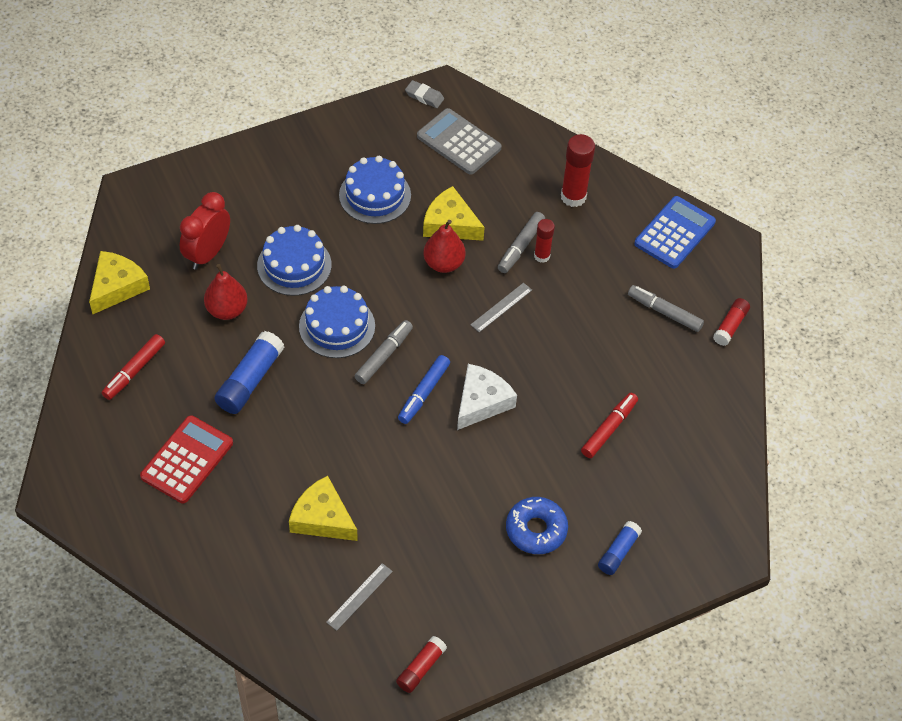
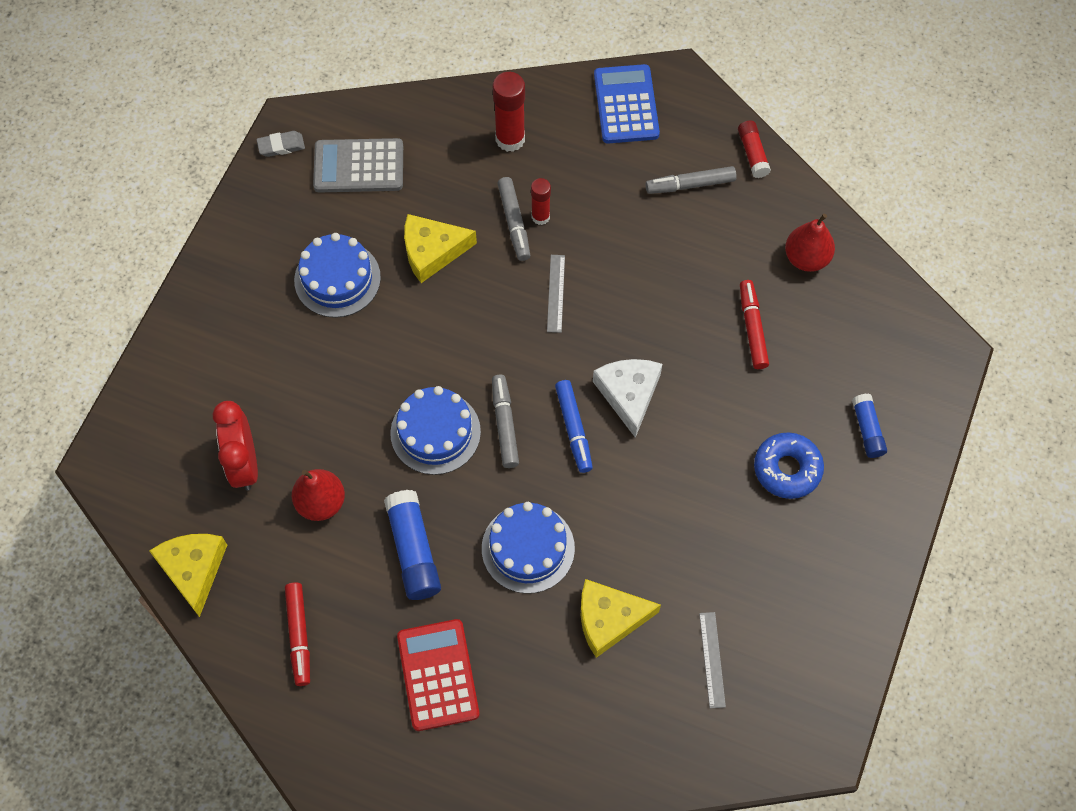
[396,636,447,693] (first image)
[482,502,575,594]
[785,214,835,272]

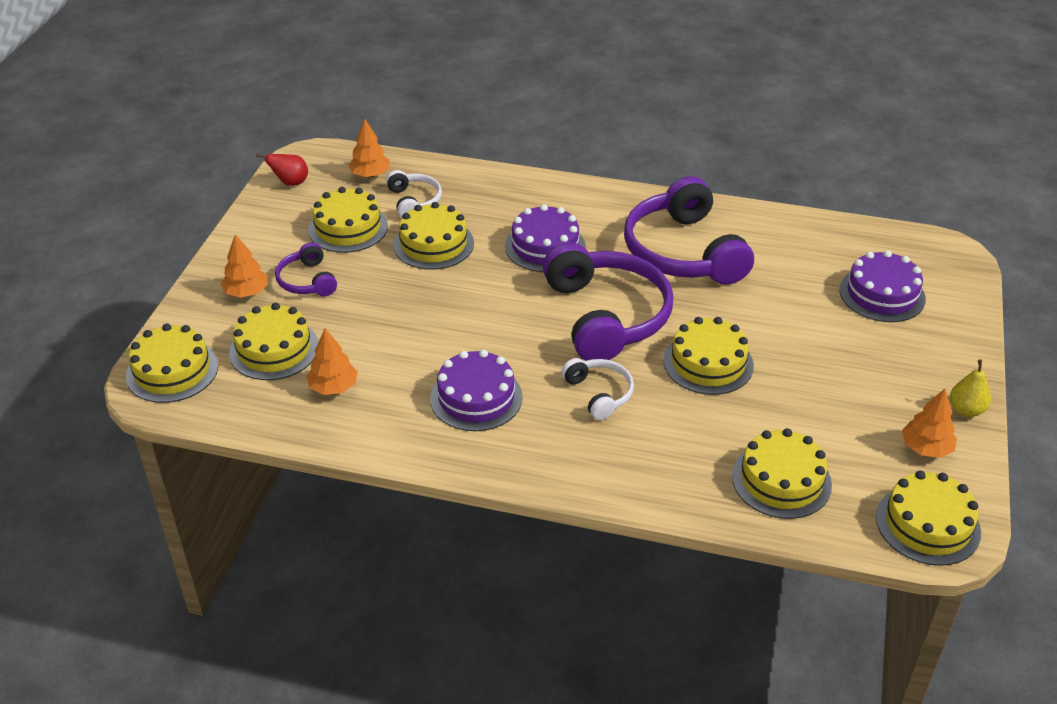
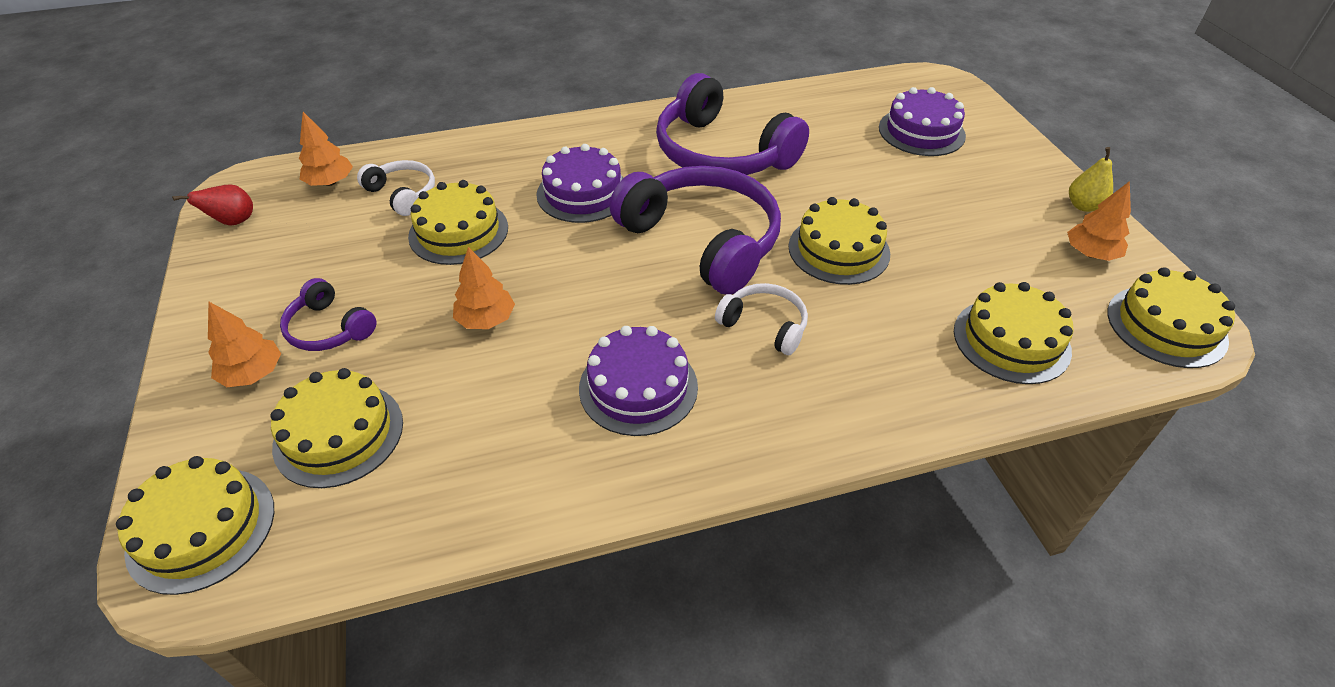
[308,187,388,253] (first image)
[453,247,515,329]

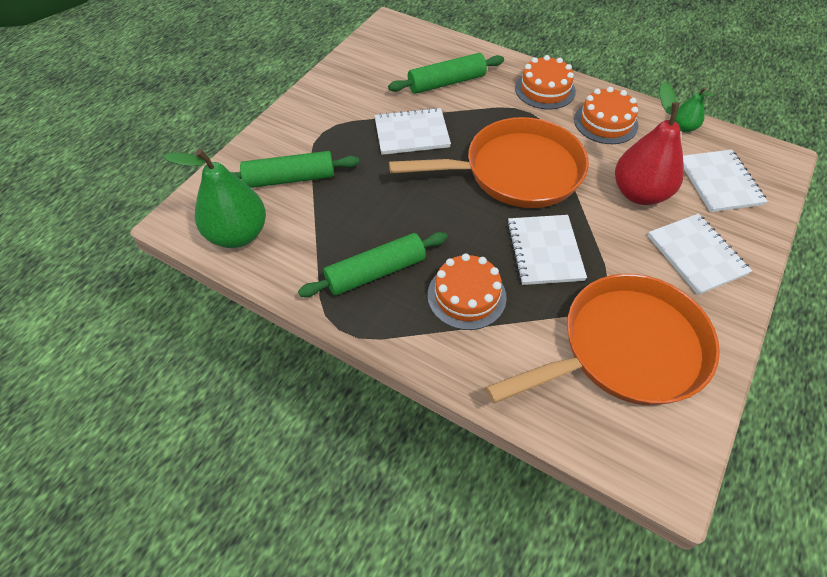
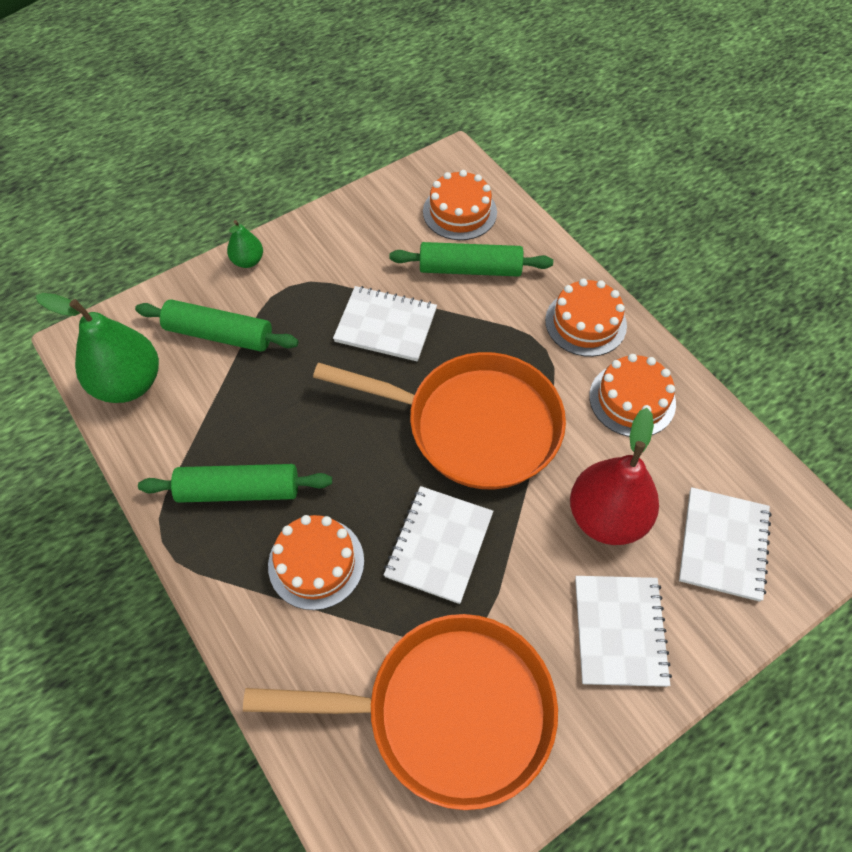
[423,170,497,240]
[227,220,263,268]

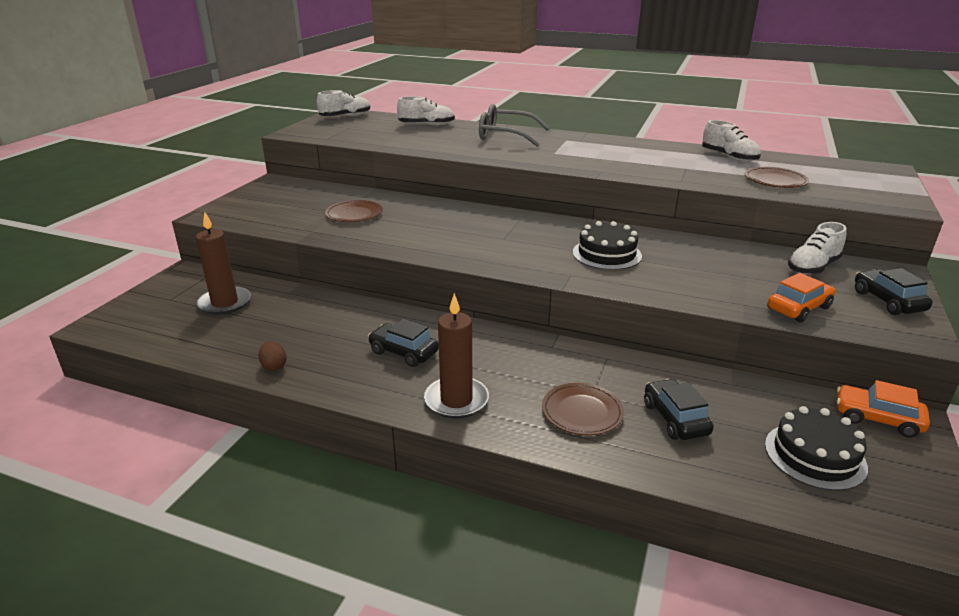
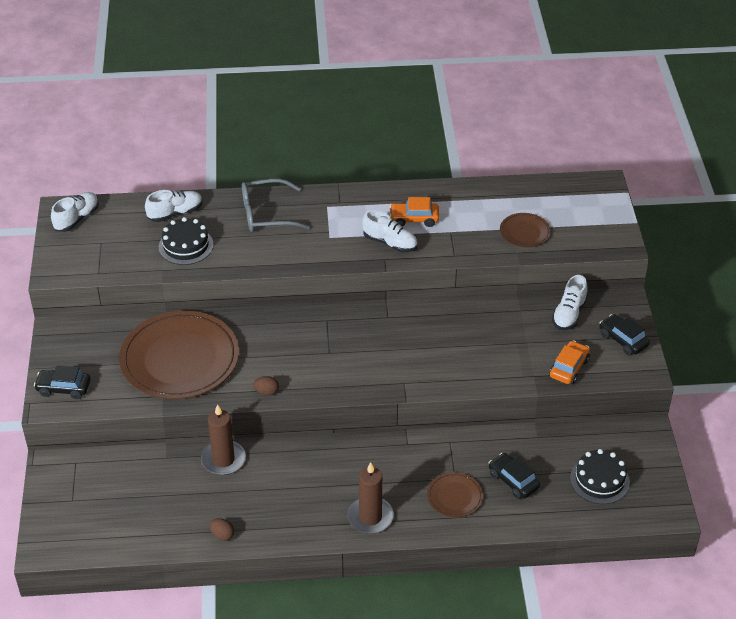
[253,376,279,396]
[201,404,246,475]
[34,365,91,399]
[159,217,213,265]
[362,210,418,252]
[390,197,439,227]
[119,310,239,399]

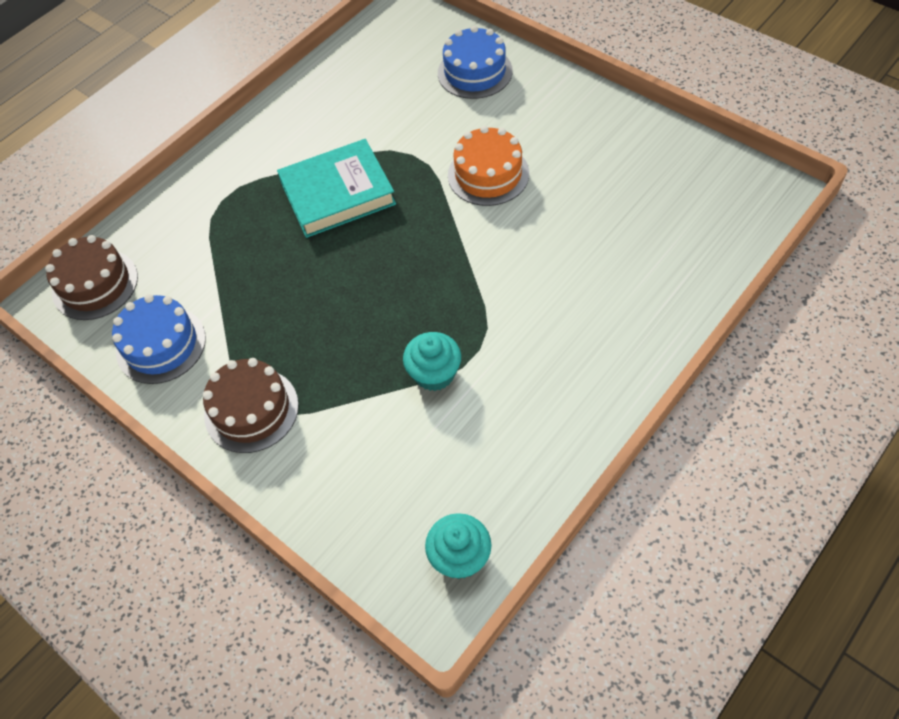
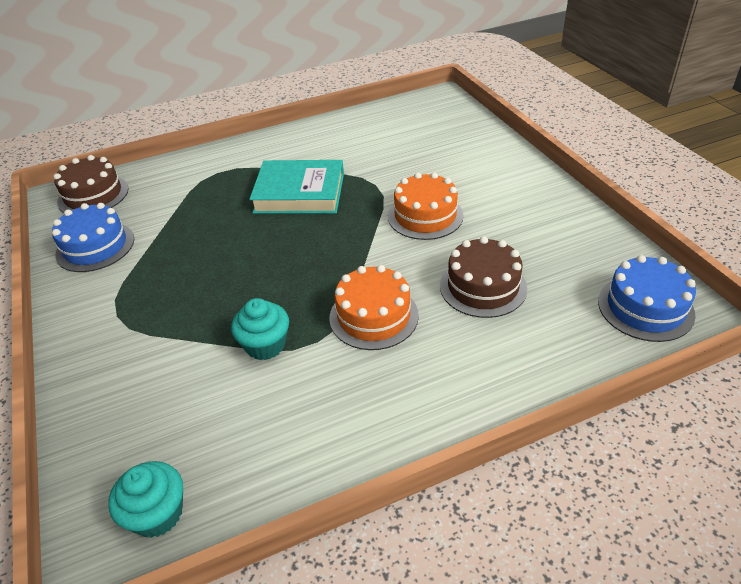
[329,265,419,350]
[440,236,527,318]
[598,255,696,342]

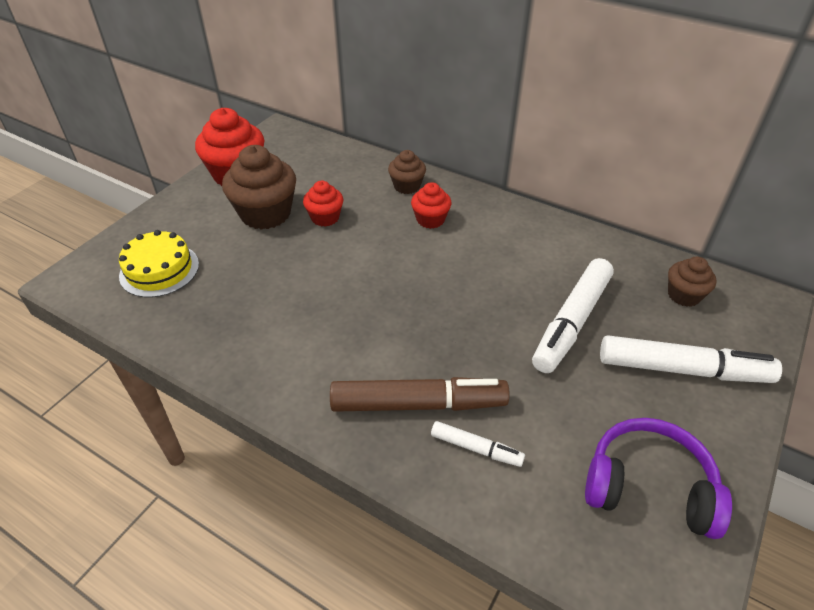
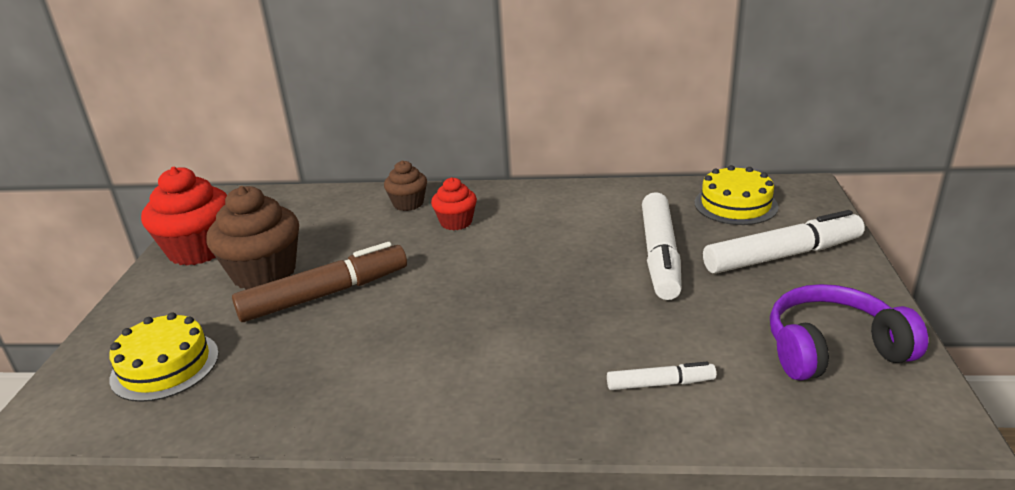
[303,181,343,227] (first image)
[232,242,407,322]
[695,165,779,225]

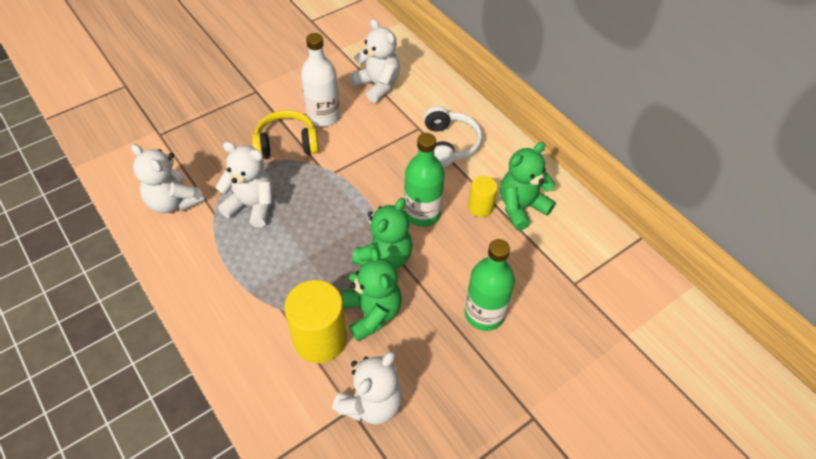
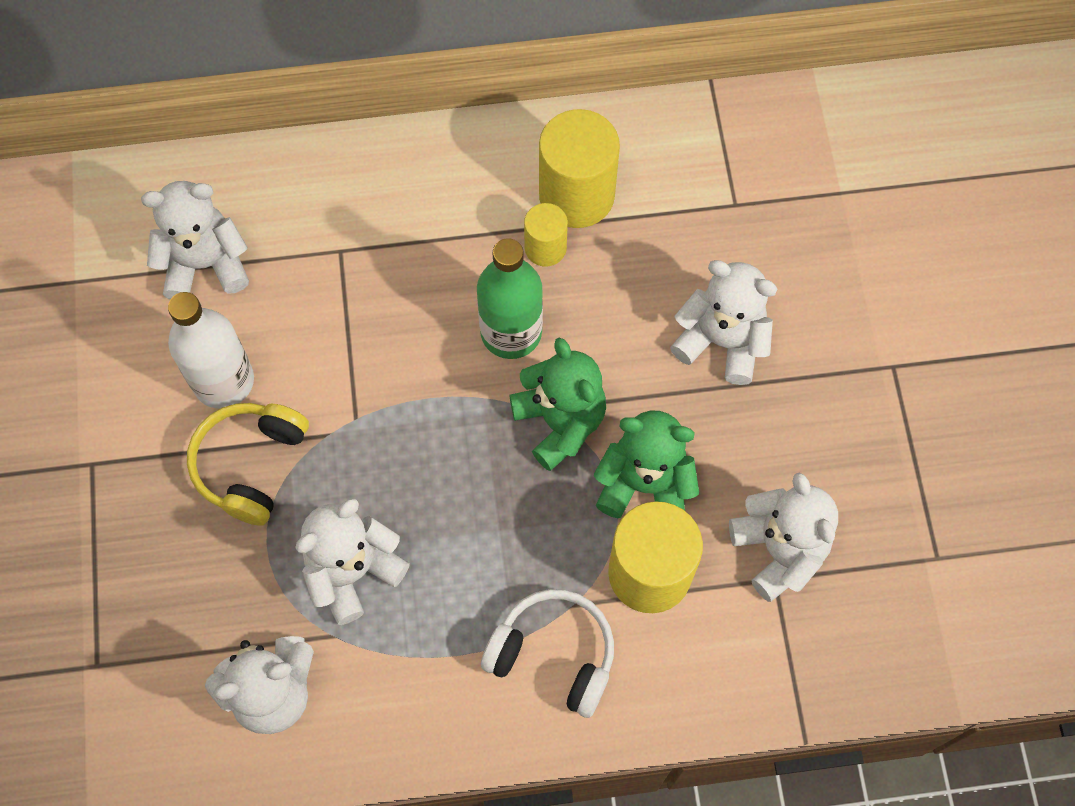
[481,589,614,718]
[670,260,777,385]
[539,109,620,228]

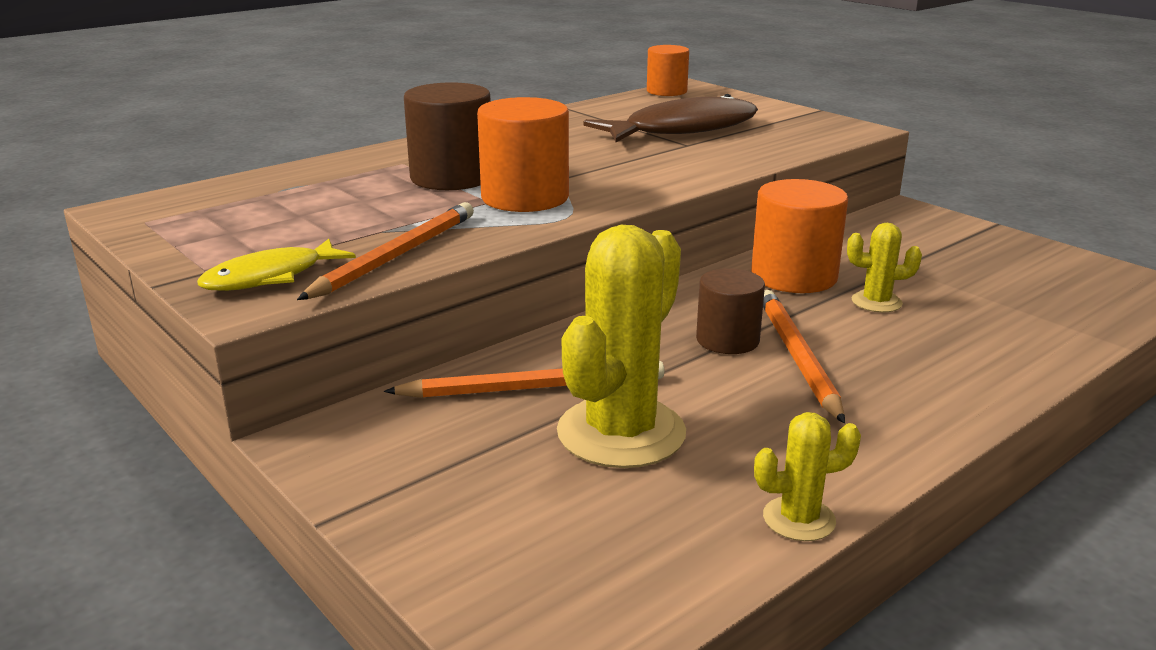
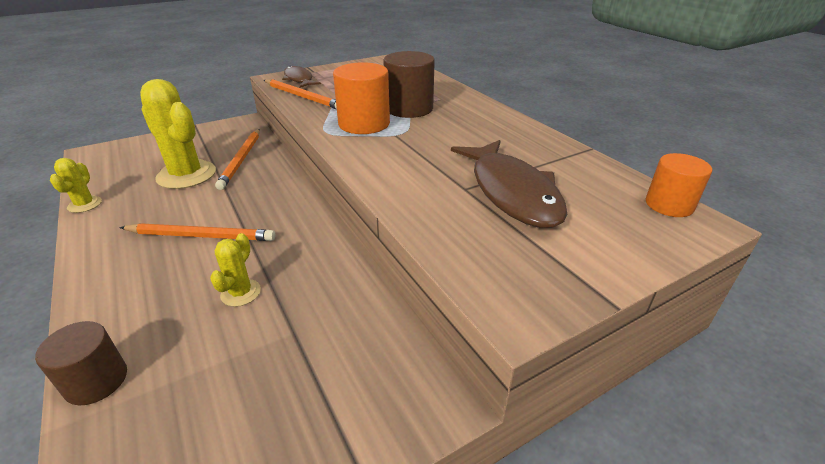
[751,179,848,293] (first image)
[35,321,127,405]
[282,66,321,88]

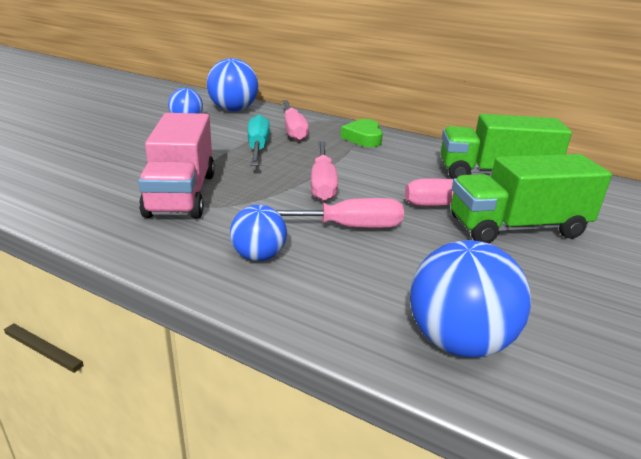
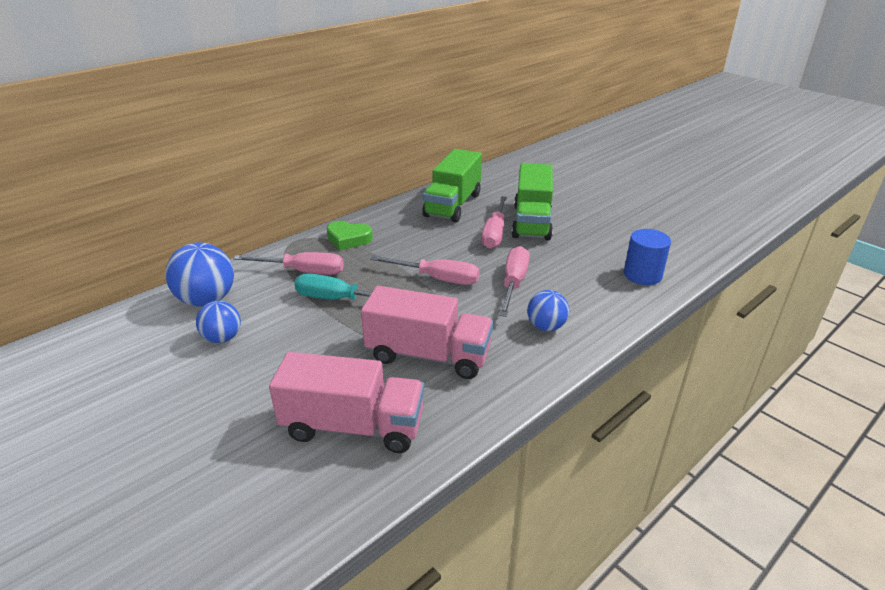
[269,352,424,453]
[624,229,671,285]

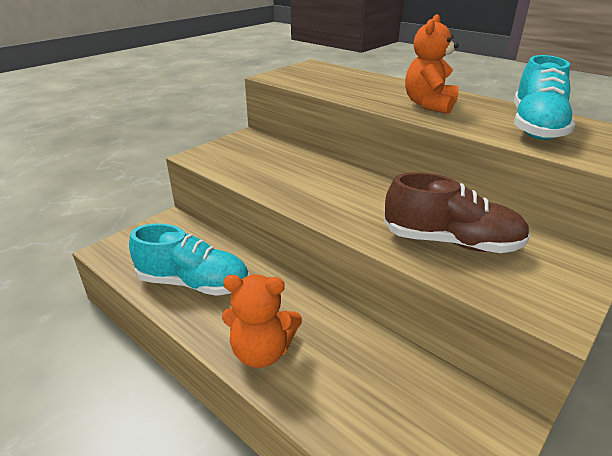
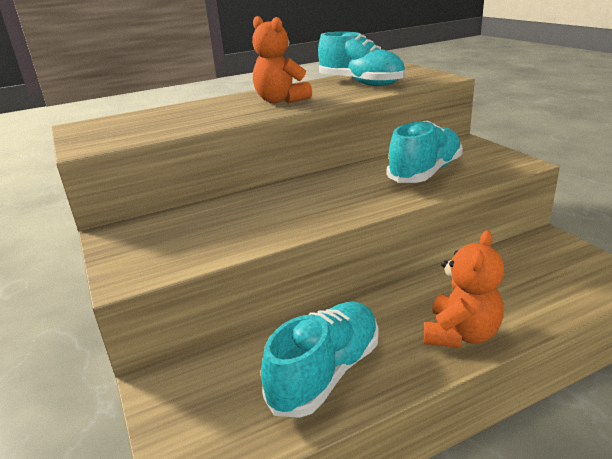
[387,120,463,183]

